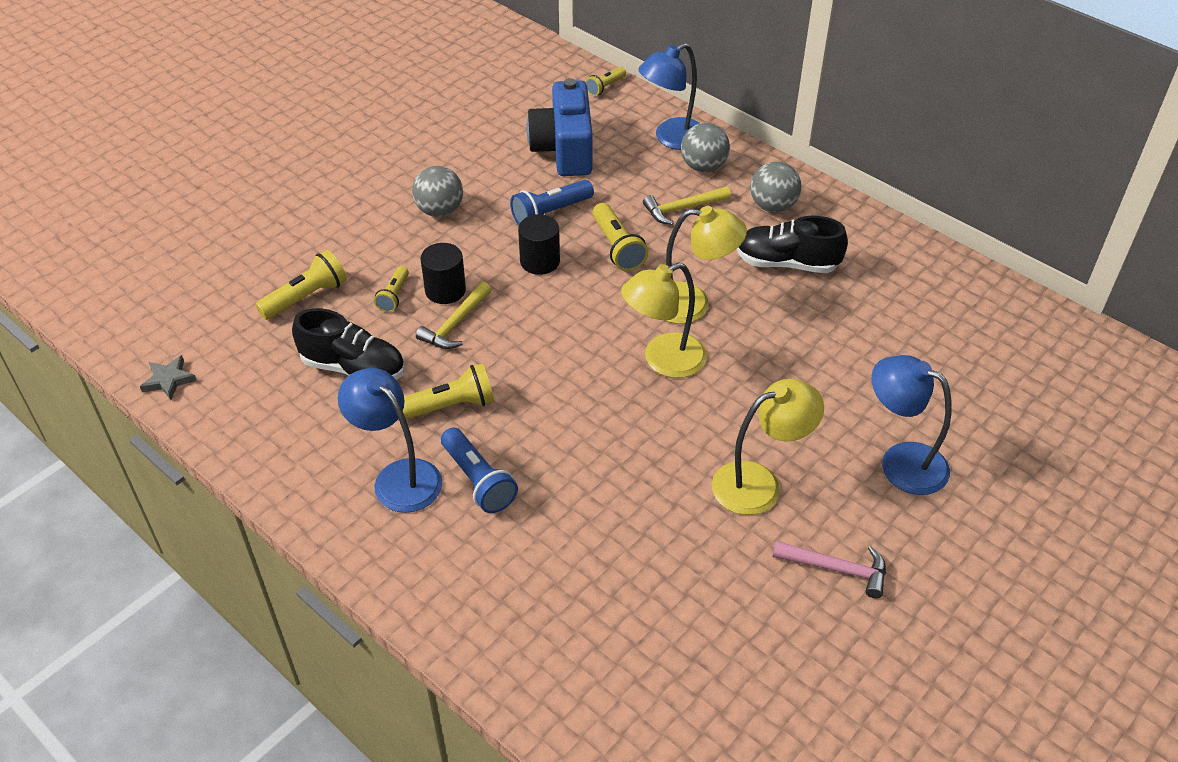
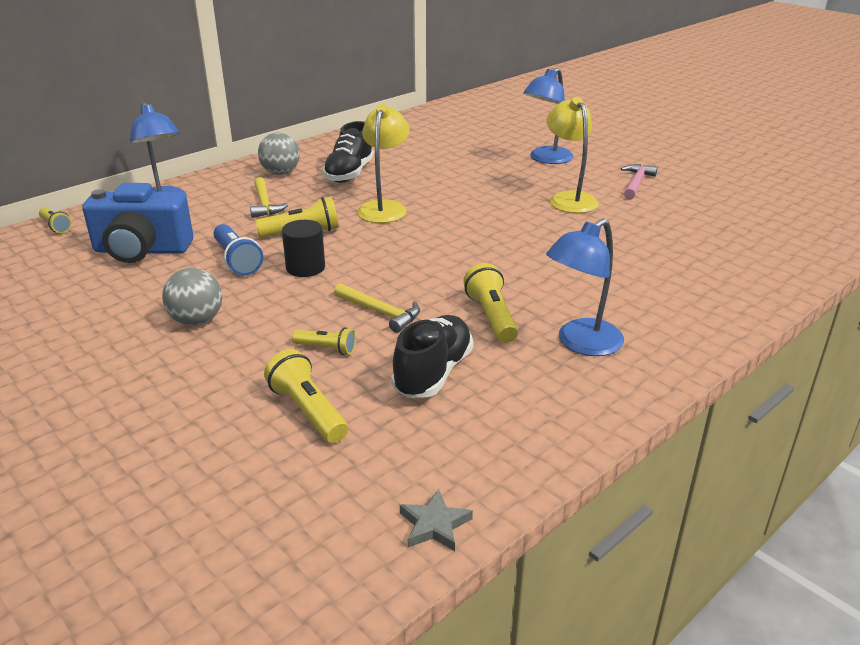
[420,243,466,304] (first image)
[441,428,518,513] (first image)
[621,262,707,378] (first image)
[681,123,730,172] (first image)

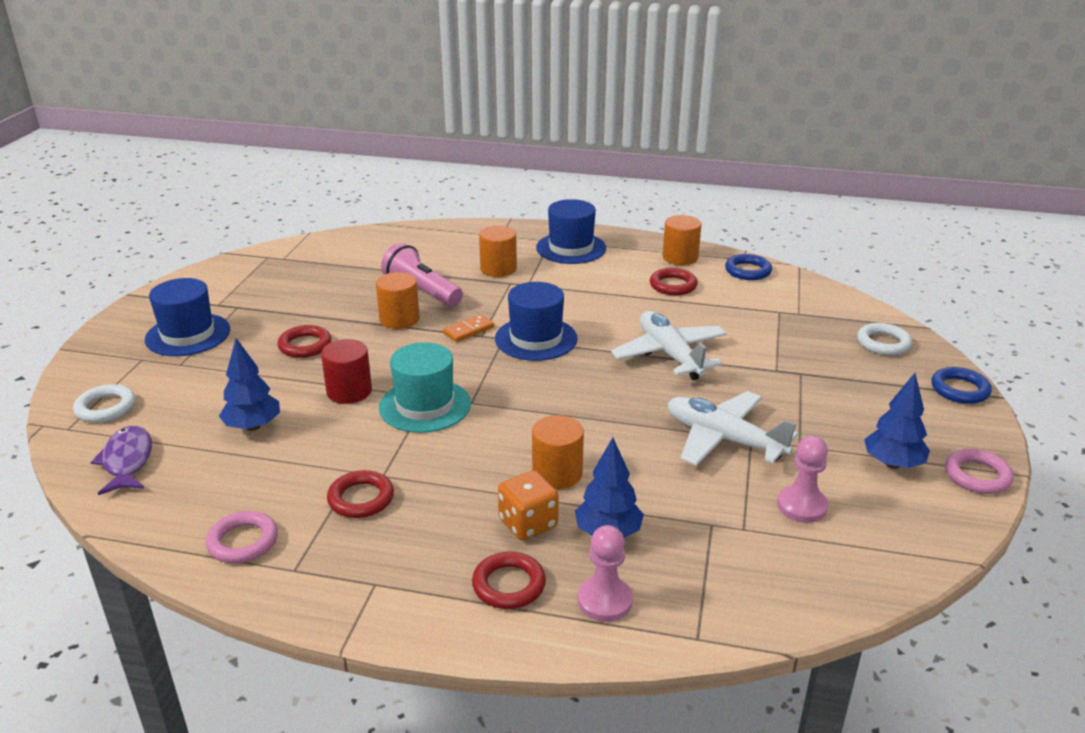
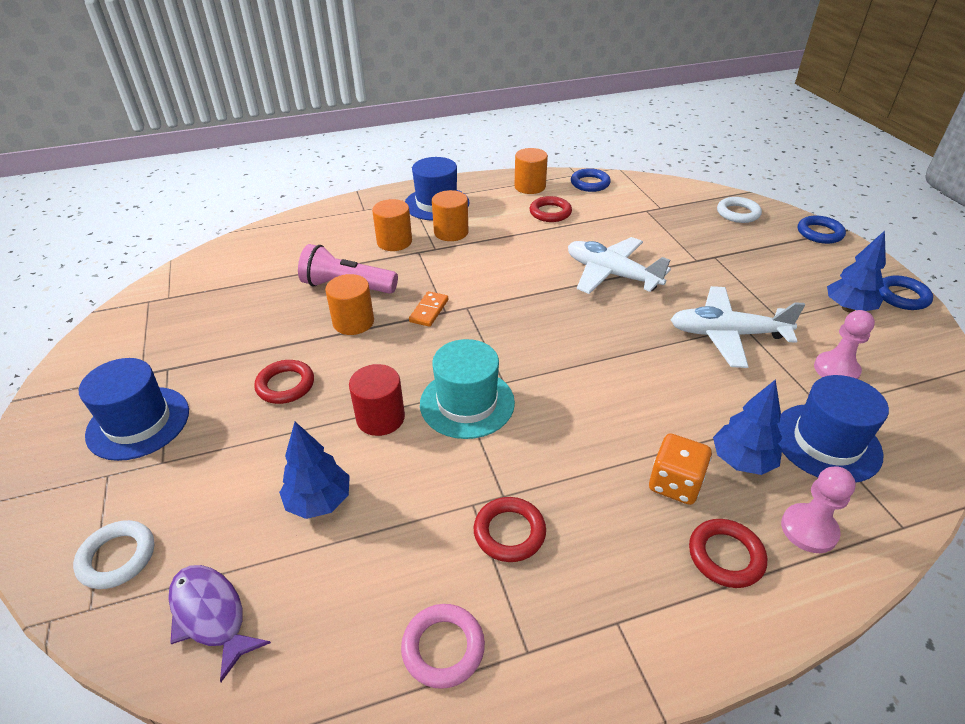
[777,375,889,483]
[432,190,469,241]
[878,275,933,310]

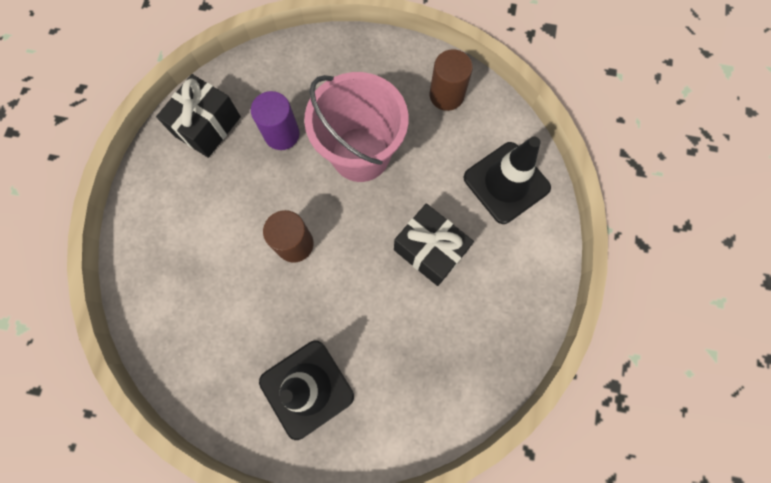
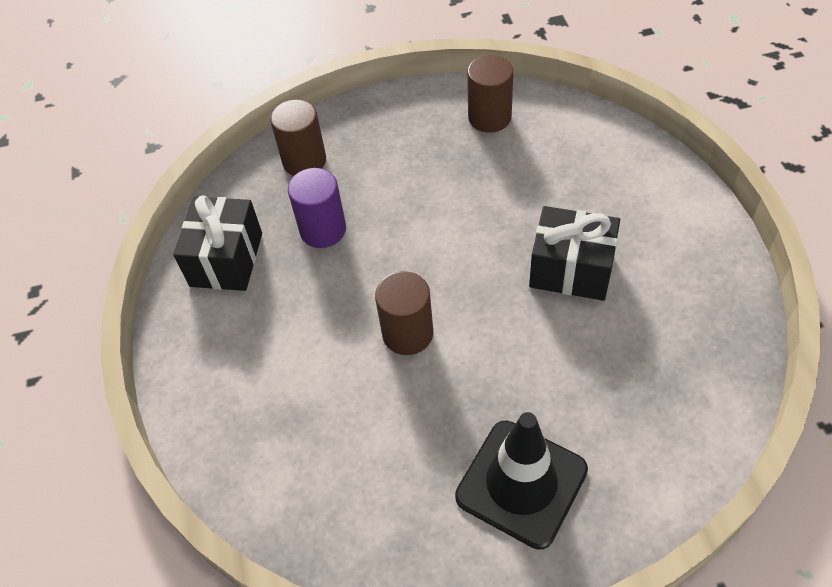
[304,72,409,182] (first image)
[464,137,551,224] (first image)
[270,99,326,176]

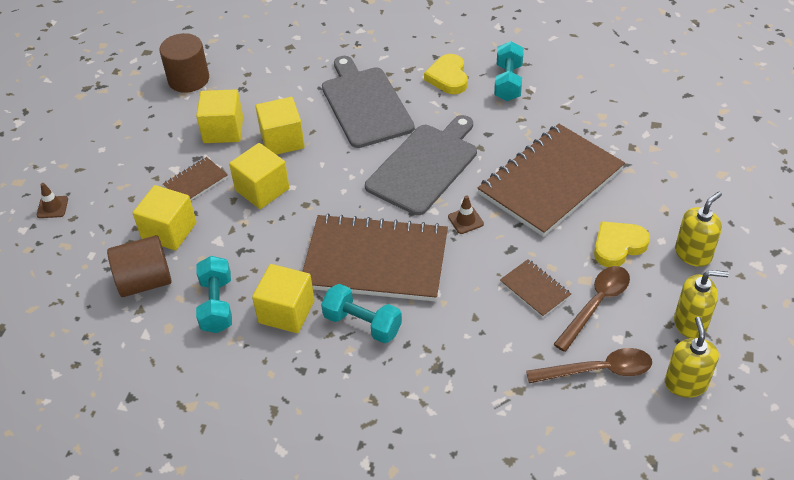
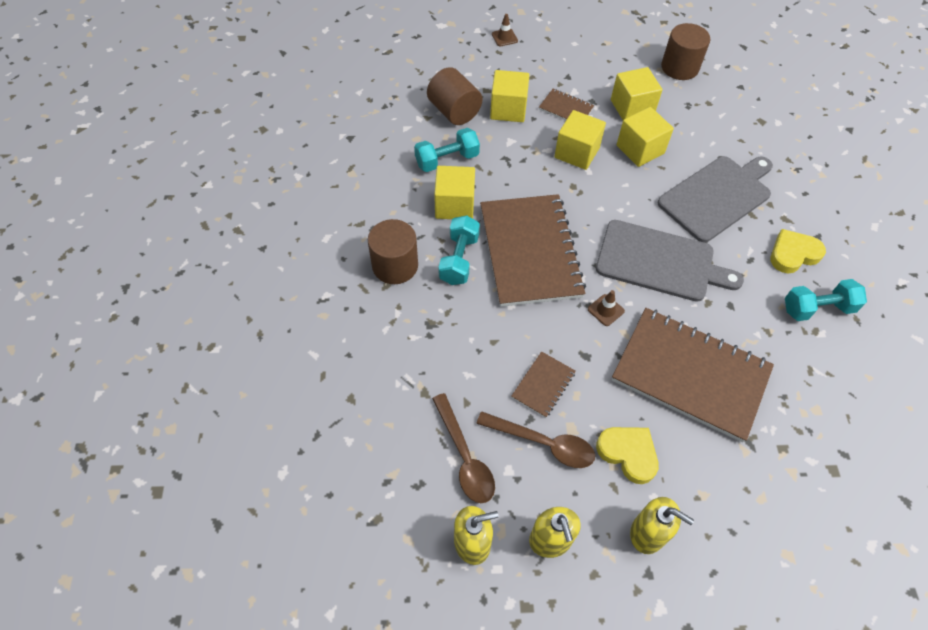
[368,219,418,284]

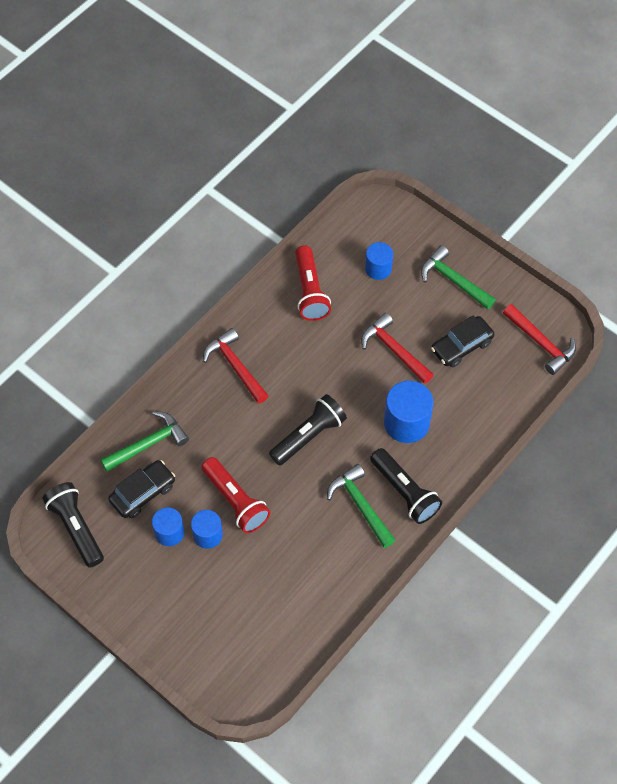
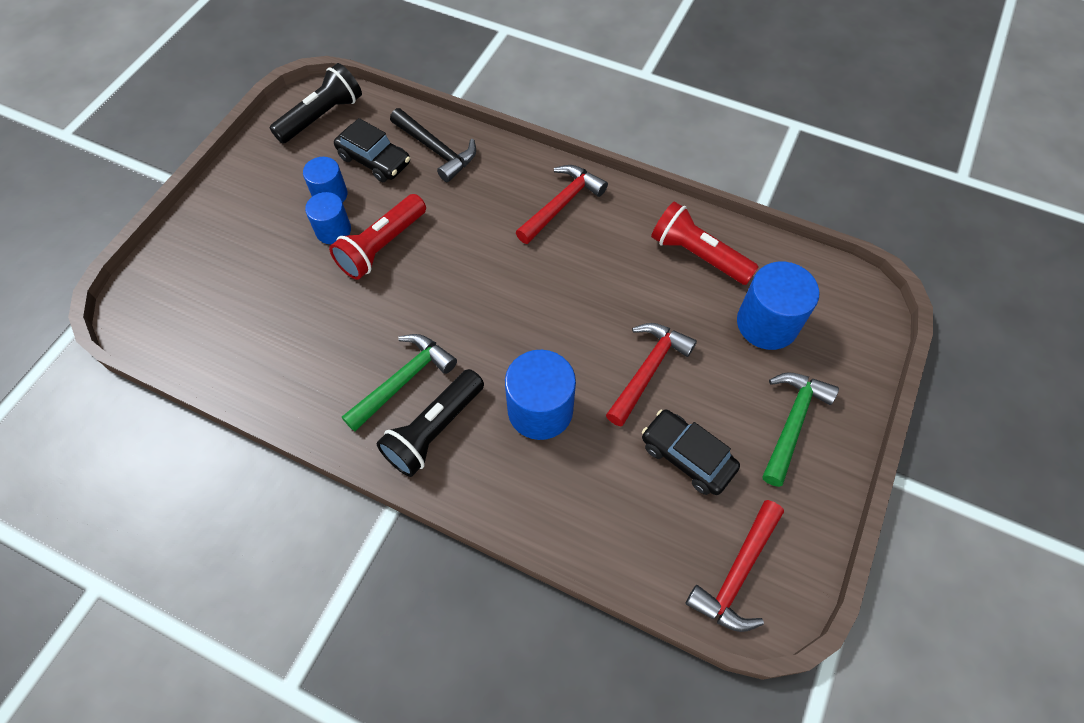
[269,394,347,466] (first image)
[390,108,476,182]
[651,201,759,285]
[737,262,819,350]

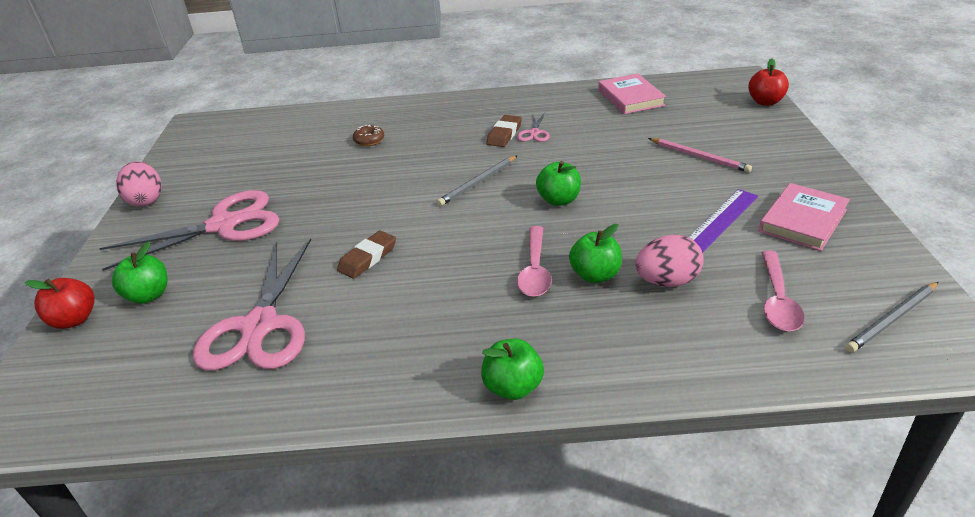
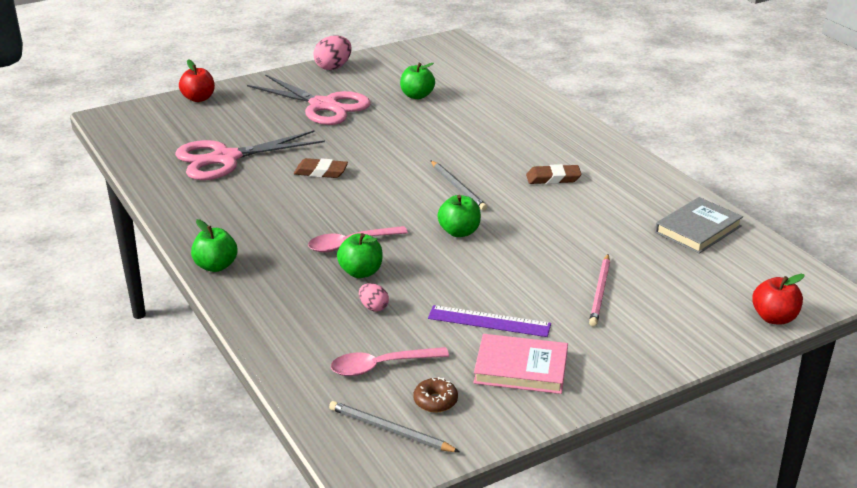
[517,113,550,142] (first image)
[400,63,435,99]
[413,377,458,413]
[655,197,743,254]
[431,161,487,211]
[359,283,389,311]

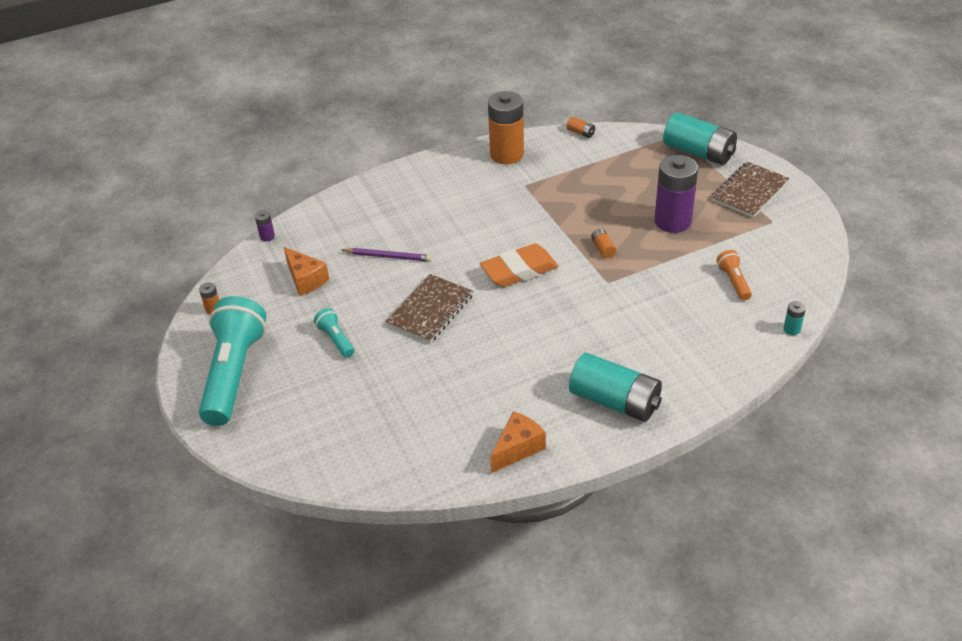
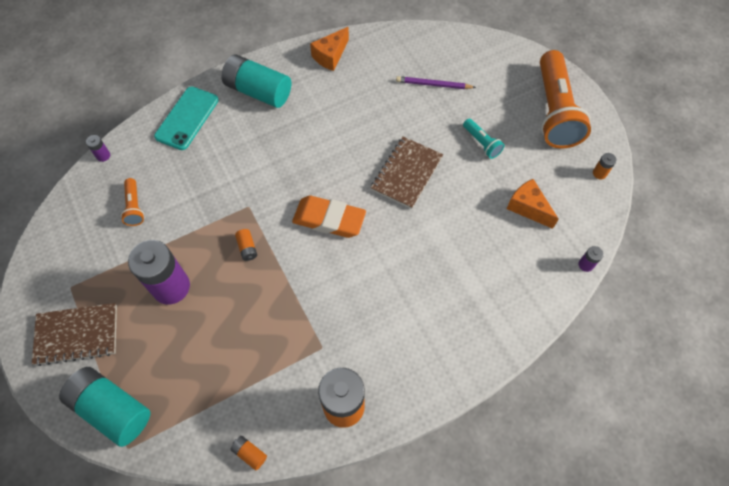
[154,87,219,150]
[396,76,476,89]
[540,50,591,149]
[86,135,110,162]
[292,196,366,238]
[32,303,117,366]

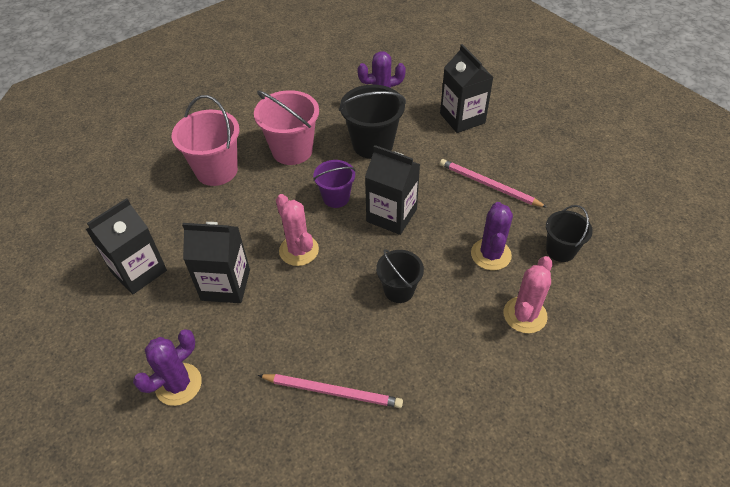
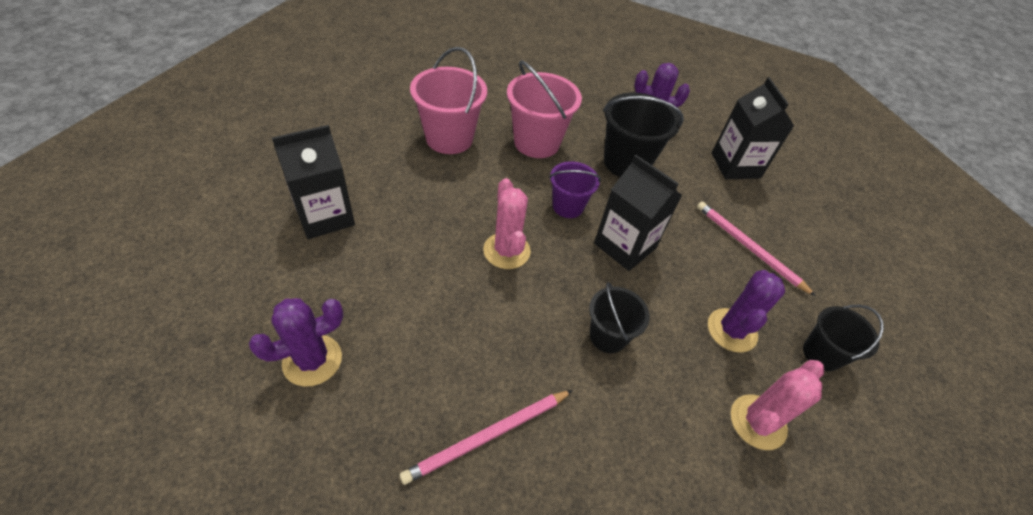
[182,222,250,303] (first image)
[400,390,573,485]

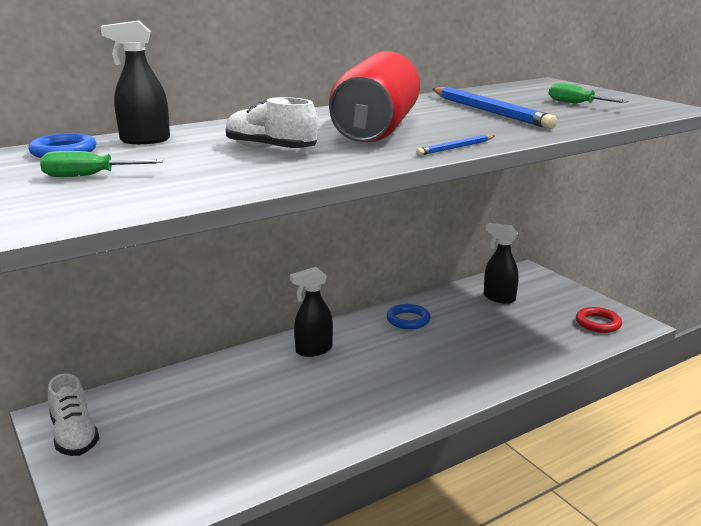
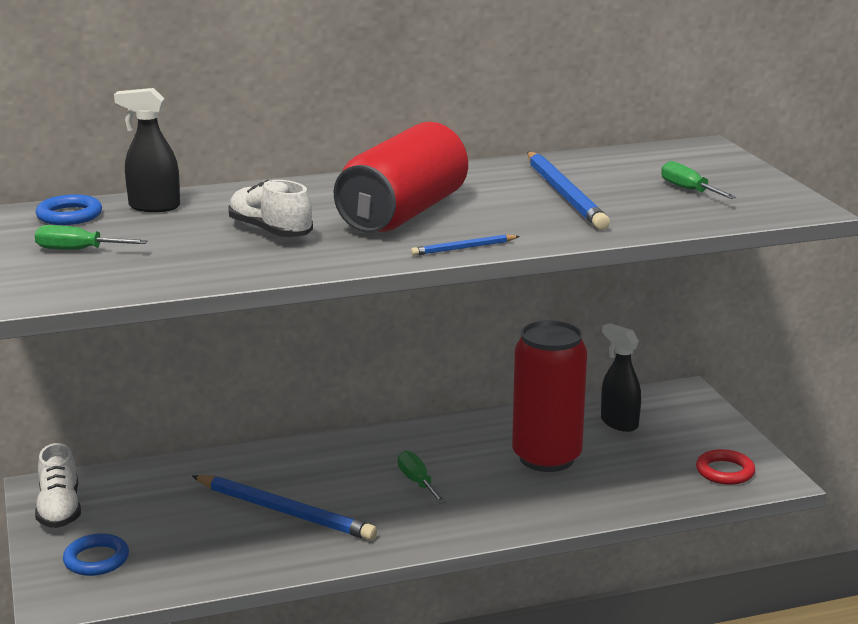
[290,267,333,357] (first image)
[192,475,377,541]
[398,450,446,503]
[512,320,587,472]
[63,533,129,576]

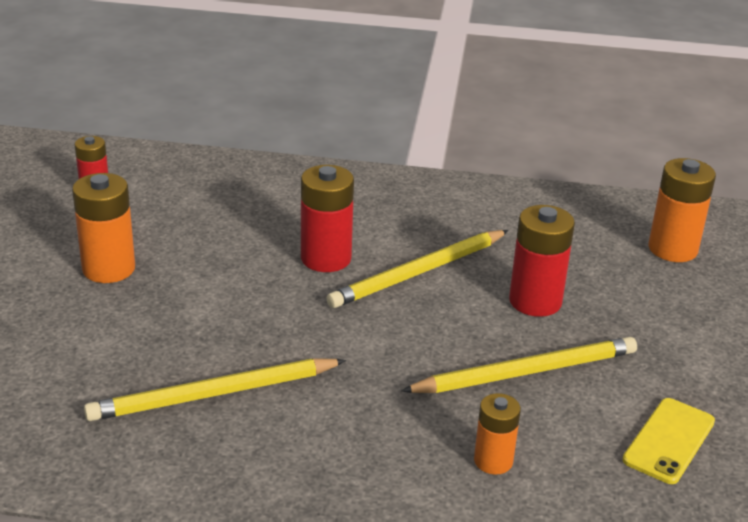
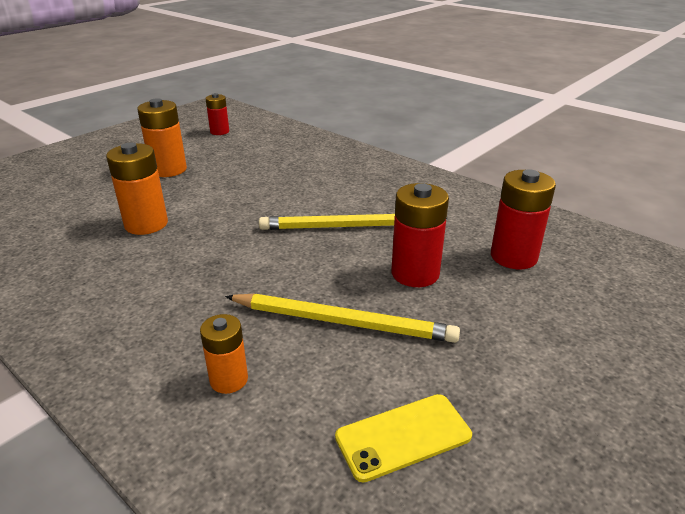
[84,358,346,421] (first image)
[491,169,556,269]
[106,143,168,235]

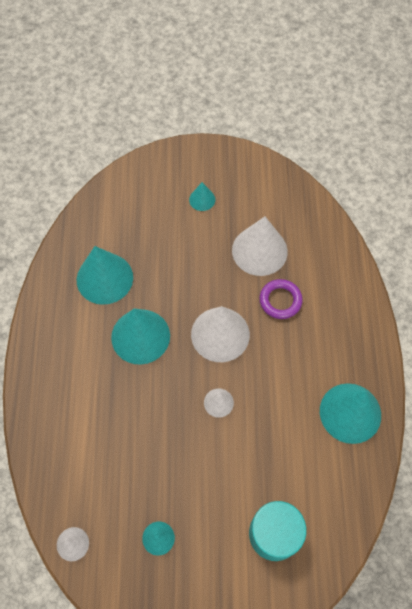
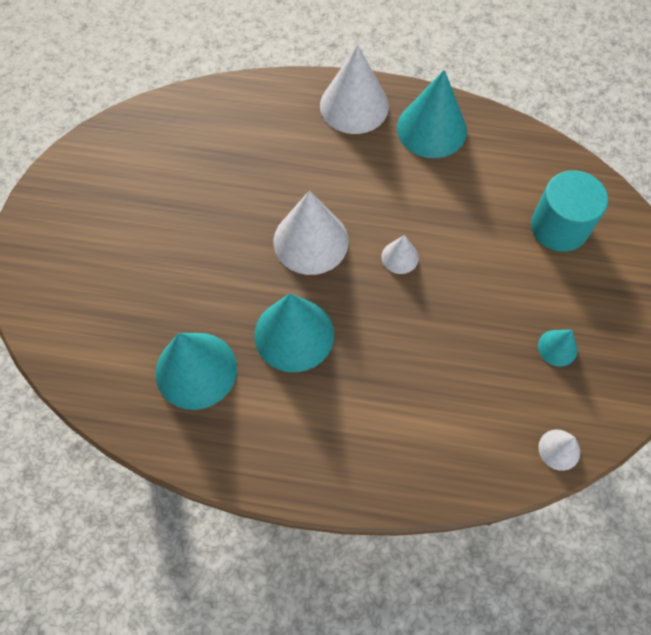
[189,182,215,211] (first image)
[259,279,303,319] (first image)
[320,45,389,134]

